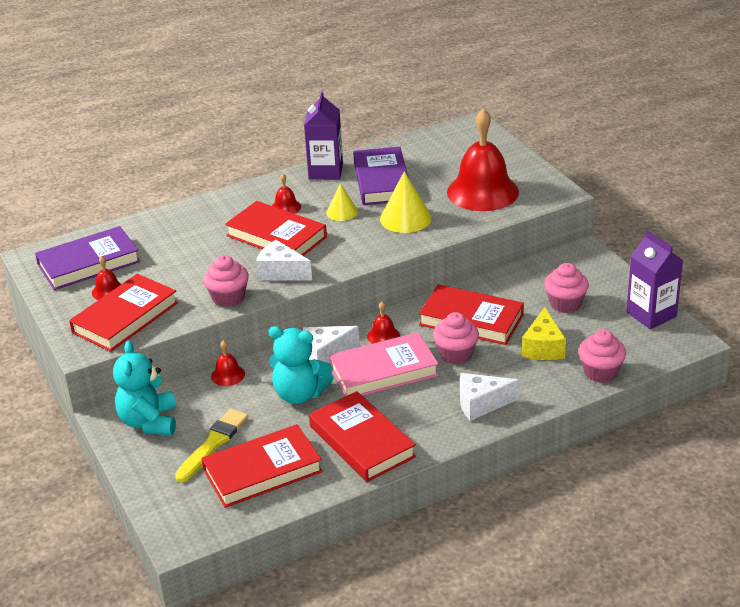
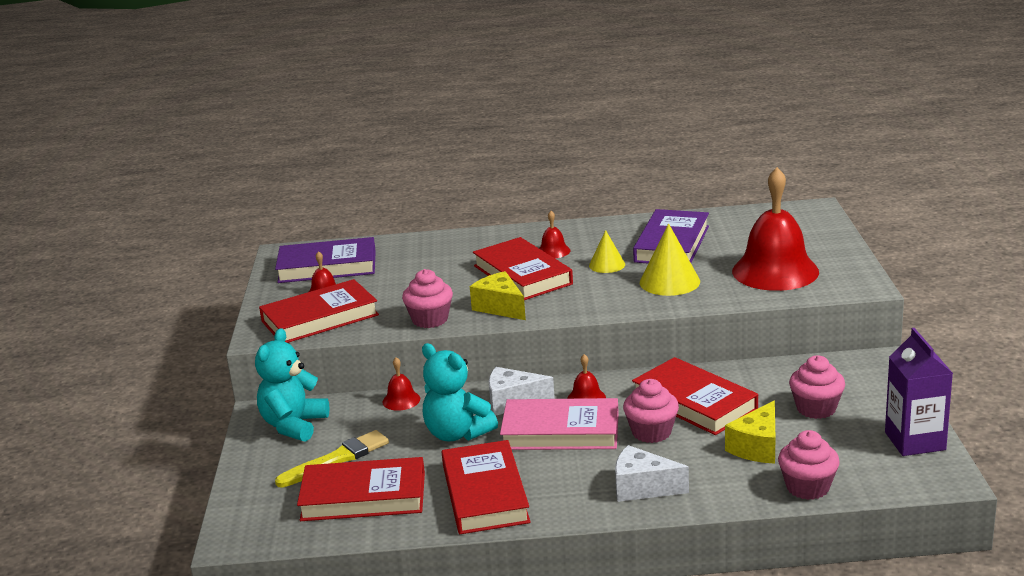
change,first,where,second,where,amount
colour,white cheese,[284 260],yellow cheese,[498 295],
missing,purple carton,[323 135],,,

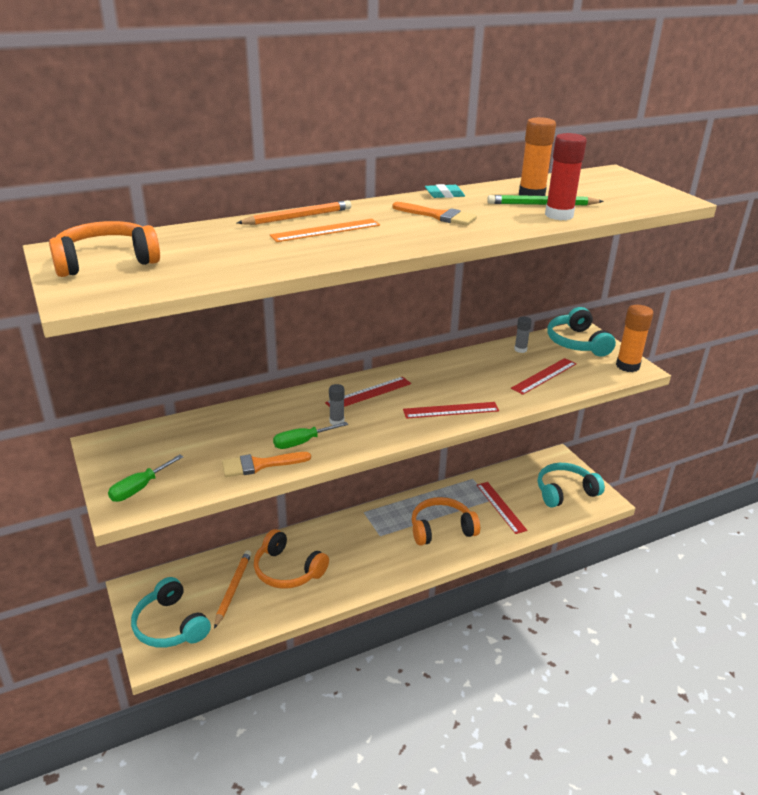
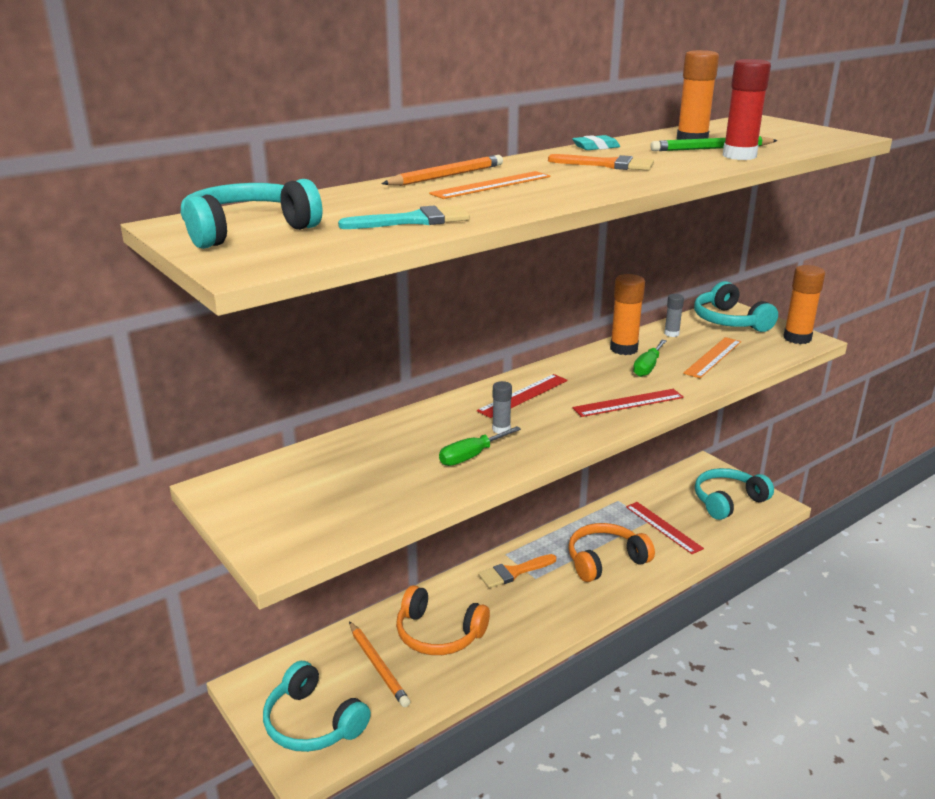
change,first,where,second,where,amount
colour,orange headphones,[104 249],turquoise headphones,[251 214],
relocated,green screwdriver,[145 478],,[650 358],
spun,orange pencil,[232 589],,[379 664],150 degrees clockwise
relocated,orange brush,[266 464],,[517 571],
colour,red ruler,[544 376],orange ruler,[712 357],
appeared,,,turquoise brush,[404 217],
appeared,,,orange glue stick,[627 314],

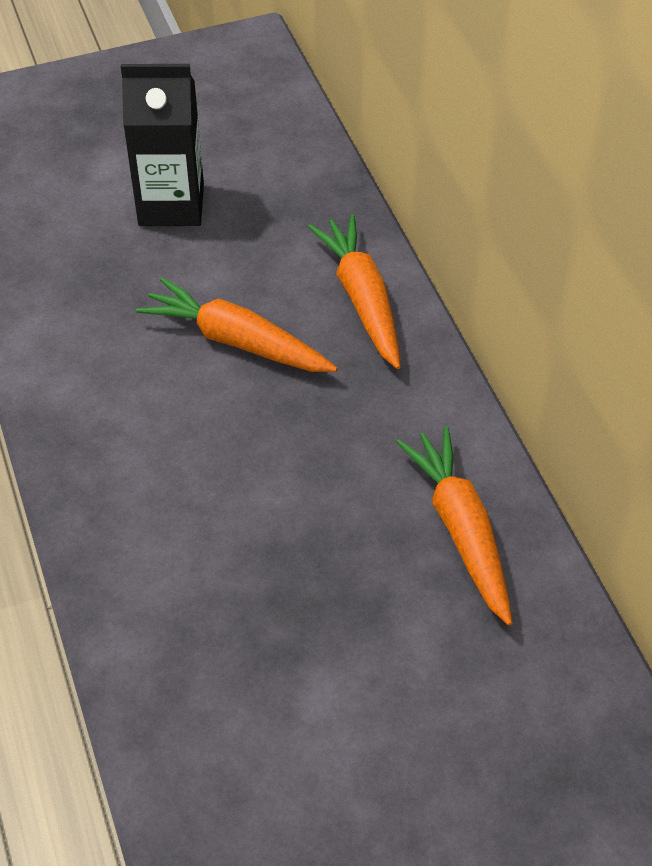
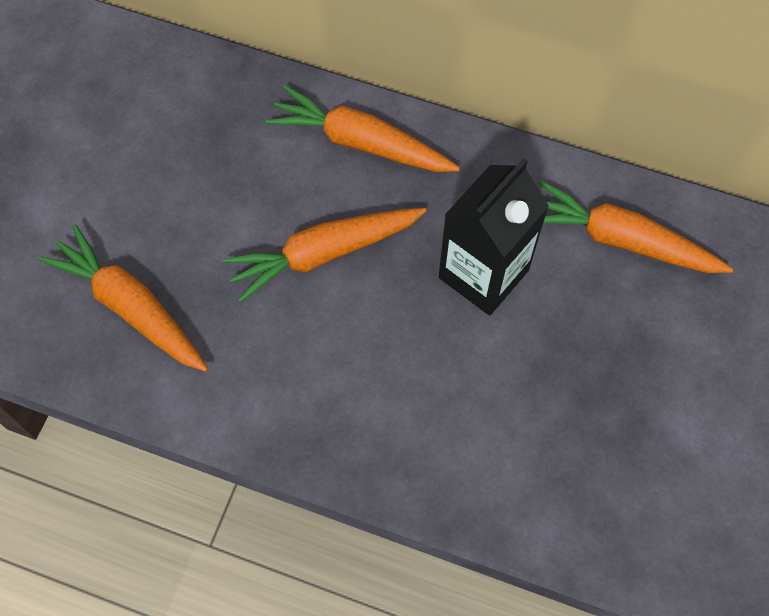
change,first,where,second,where,amount
relocated,black carton,[162 145],,[494 236],
appeared,,,orange carrot,[123 298],

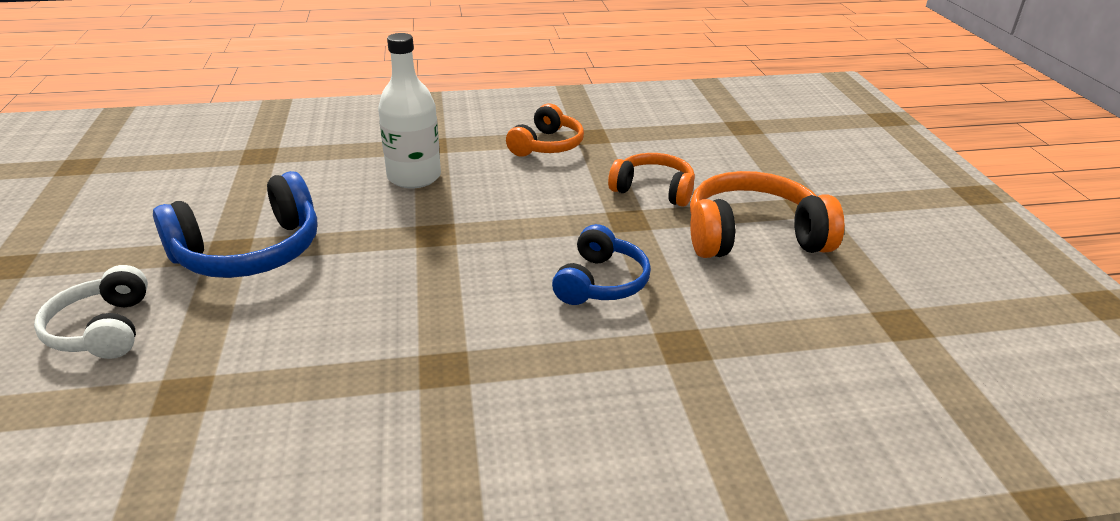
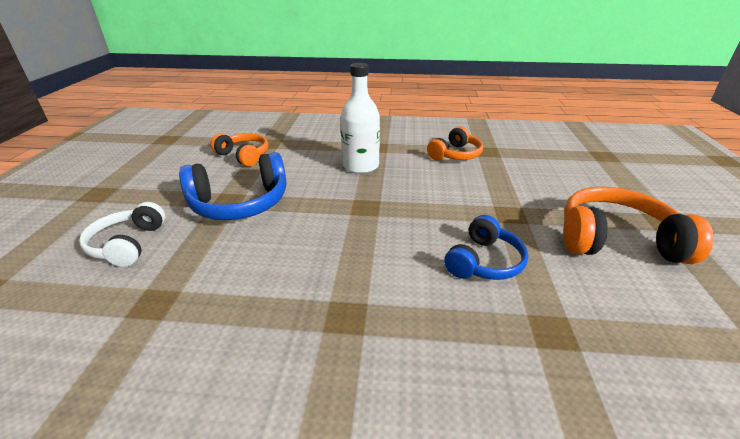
change,first,where,second,where,amount
relocated,orange headphones,[651 180],,[239 150],

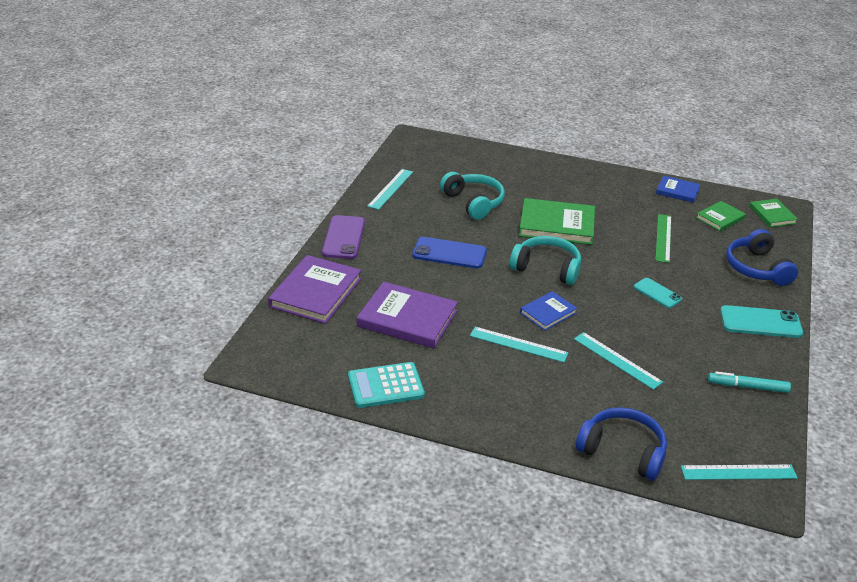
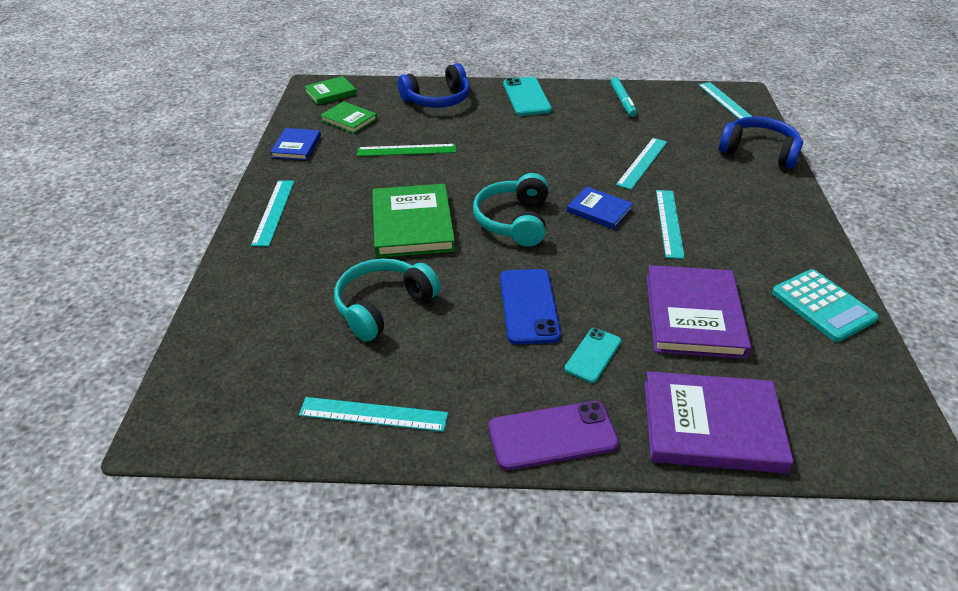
change,first,where,second,where,amount
spun,blue headphones,[621 444],,[761 142],105 degrees clockwise
relocated,turquoise phone,[658 293],,[593 355],
appeared,,,turquoise ruler,[272 213],

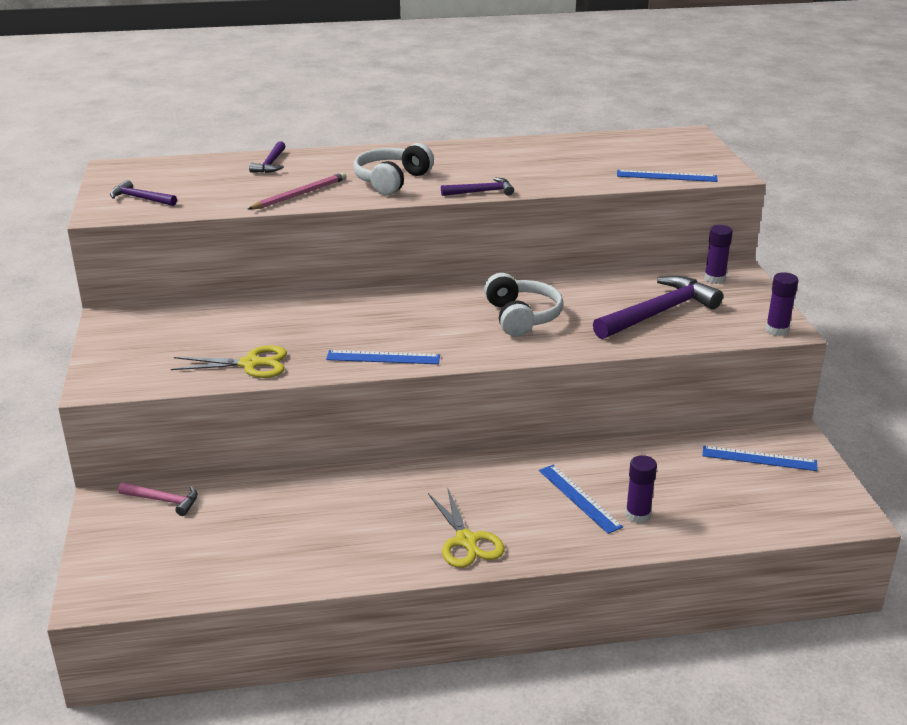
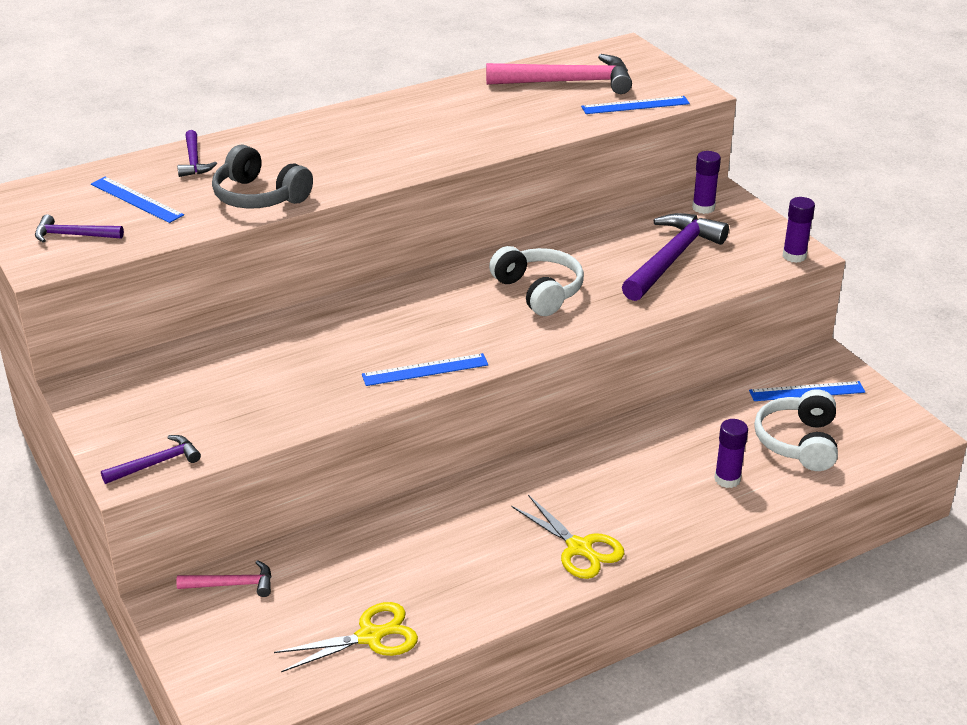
change,first,where,second,where,amount
relocated,yellow scissors,[229 361],,[346 637],
exchanged,pink pencil,[297 190],grey headphones,[262 177],
relocated,white headphones,[393 169],,[796 430],
relocated,purple hammer,[477 187],,[151 459],
relocated,blue ruler,[581 499],,[137 200],
appeared,,,pink hammer,[559 74],

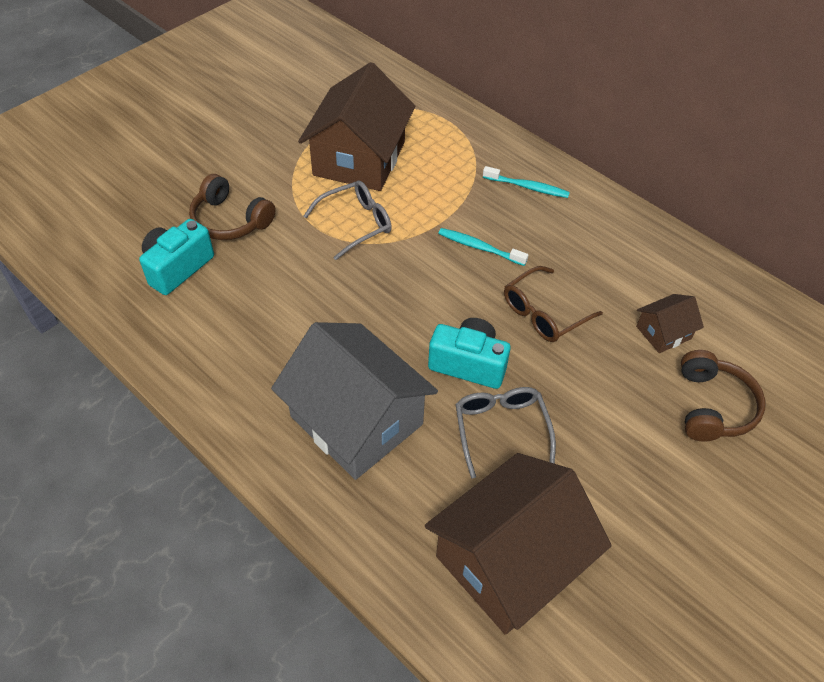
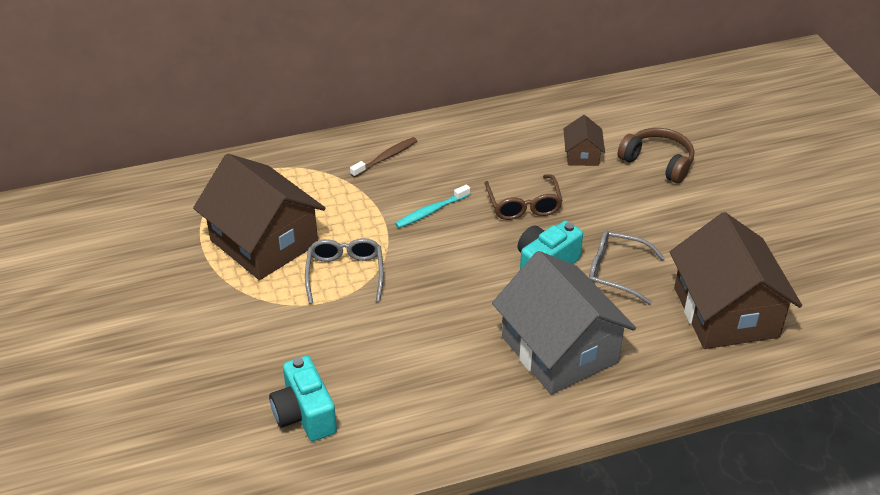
change,first,where,second,where,amount
missing,brown headphones,[232 207],,,
spun,grey house,[354 401],,[564 323],75 degrees clockwise
colour,turquoise toothbrush,[526 182],brown toothbrush,[383 157],

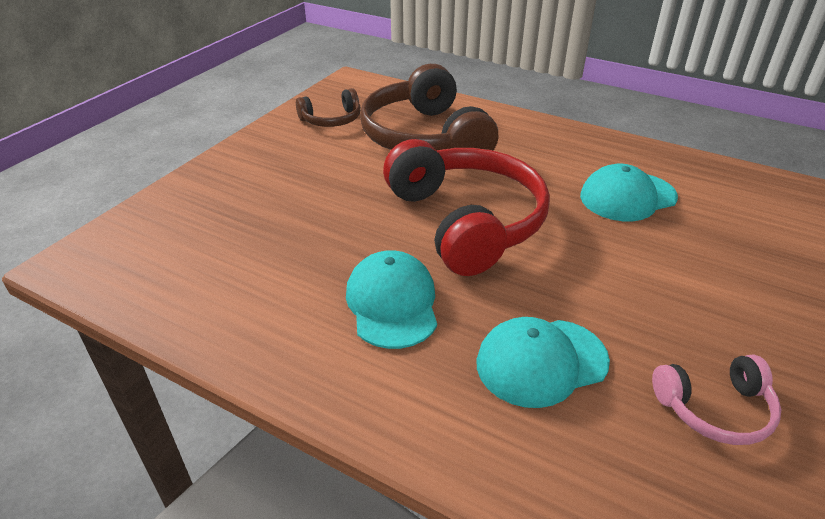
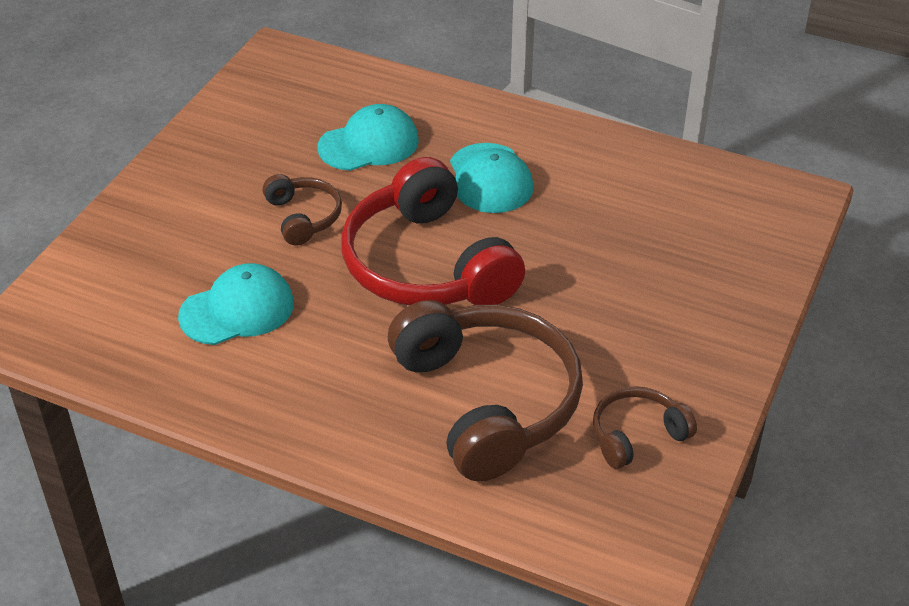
change,first,where,second,where,amount
missing,pink headphones,[716 399],,,
appeared,,,brown headphones,[302 210],

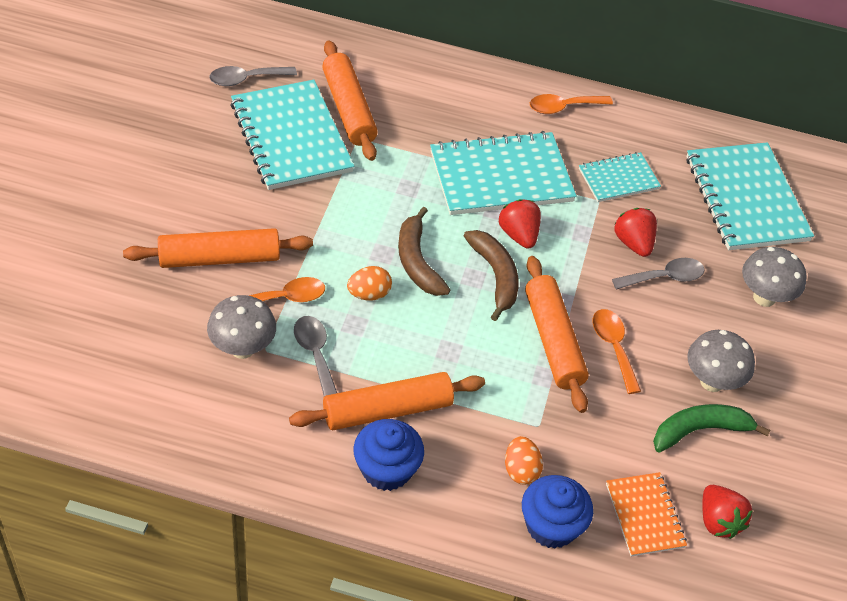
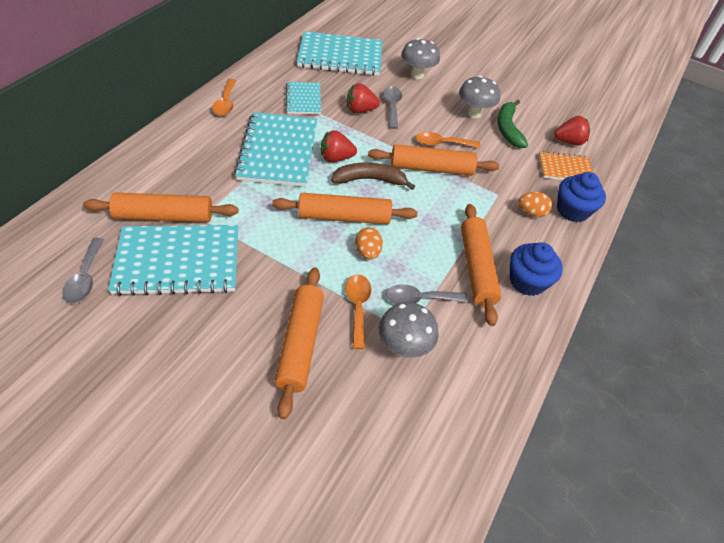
change,first,where,second,where,amount
exchanged,brown banana,[424 251],orange rolling pin,[344 208],

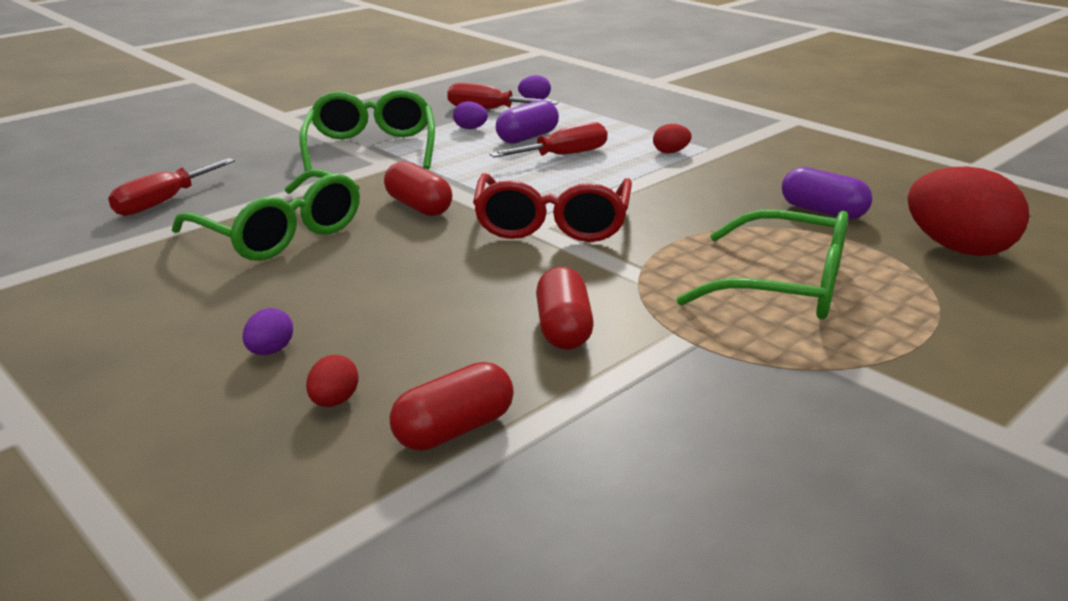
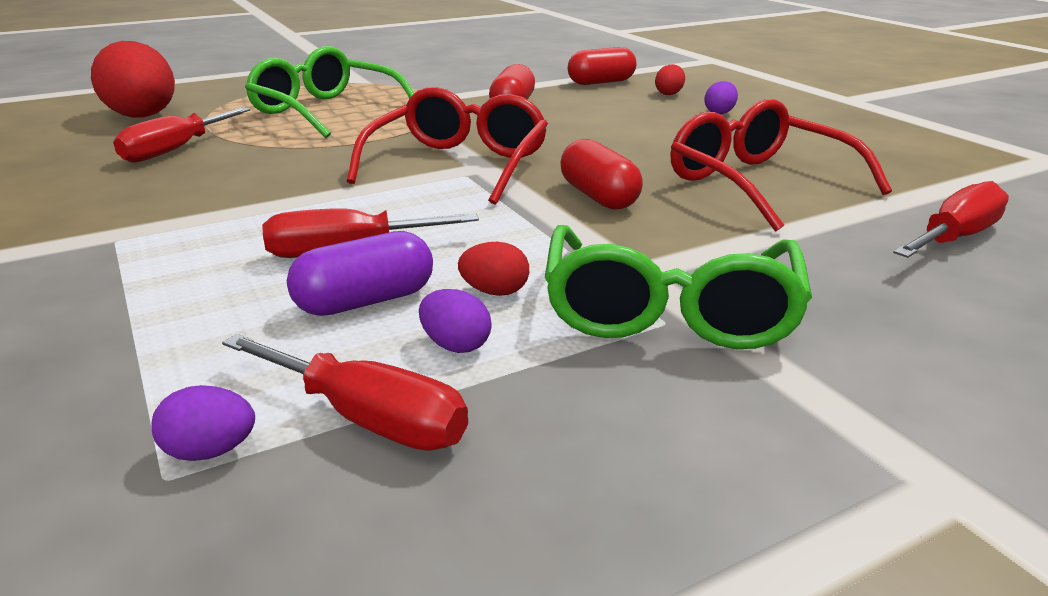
change,first,where,second,where,amount
colour,green glasses,[266 215],red glasses,[781 165],
relocated,red egg,[672 138],,[493 269],
exchanged,purple capsule,[827 193],red screwdriver,[181 135],

